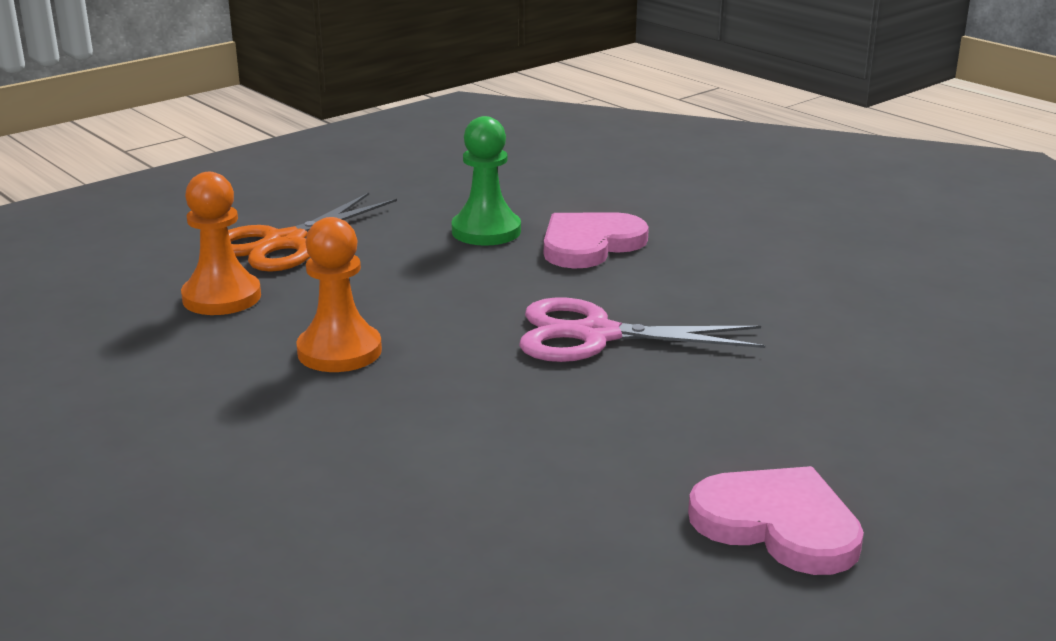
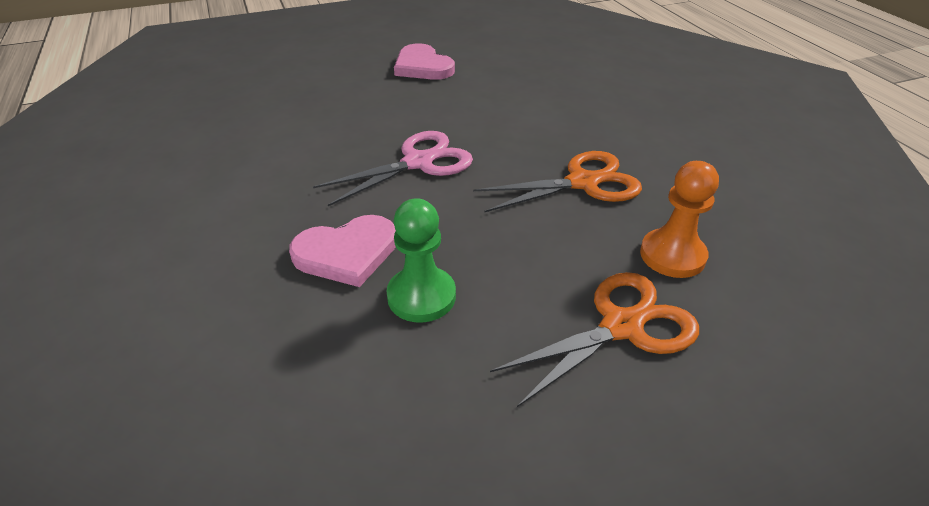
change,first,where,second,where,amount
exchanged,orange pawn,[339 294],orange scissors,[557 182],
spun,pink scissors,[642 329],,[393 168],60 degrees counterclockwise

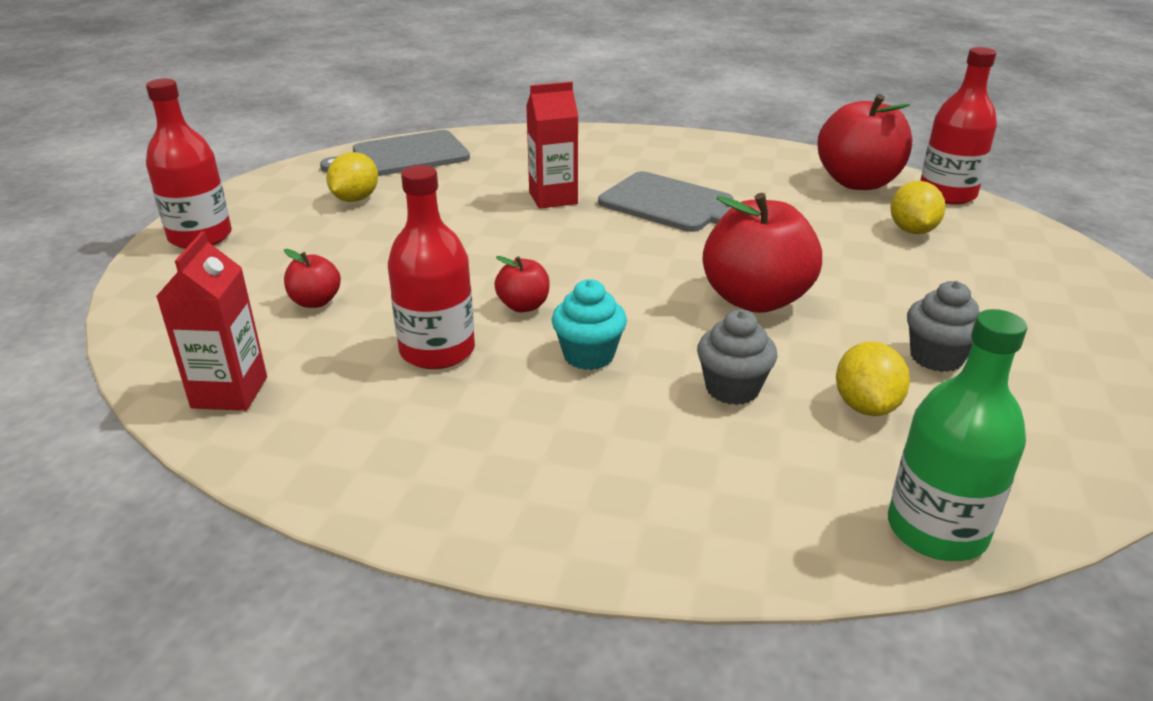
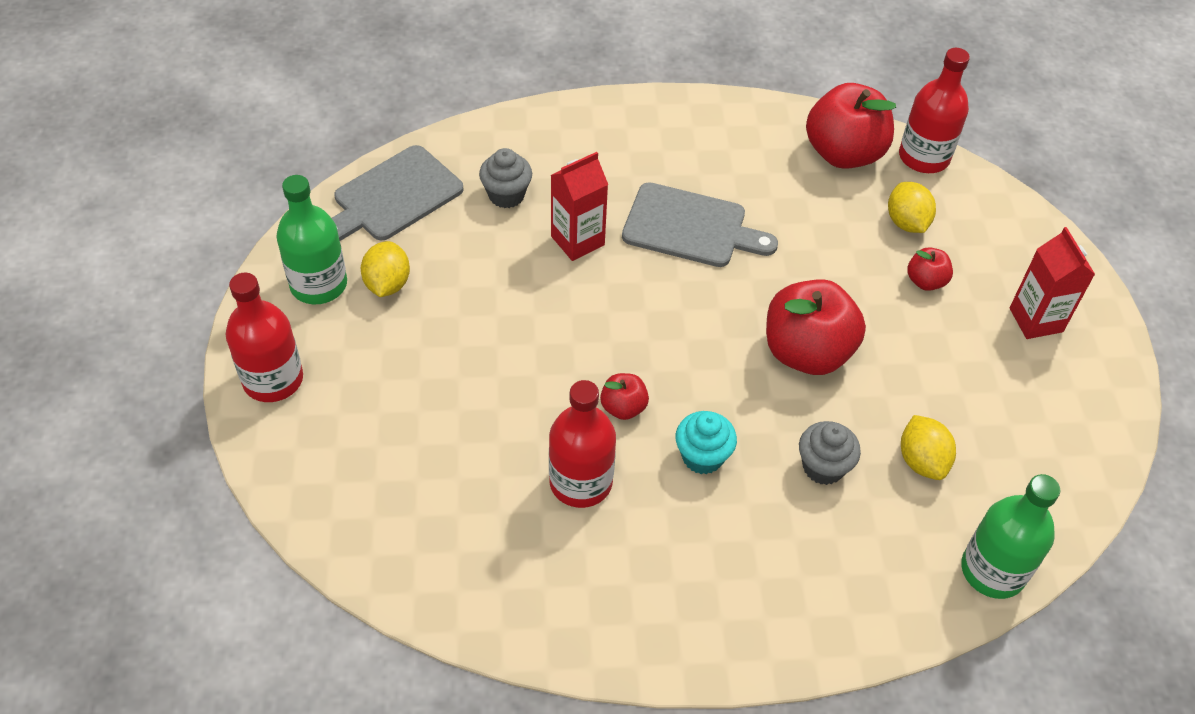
change,first,where,second,where,amount
relocated,red carton,[211 321],,[1052 283],
relocated,red apple,[312 278],,[930 269],
relocated,grey cupcake,[943 326],,[505 178],
appeared,,,green bottle,[311 239],

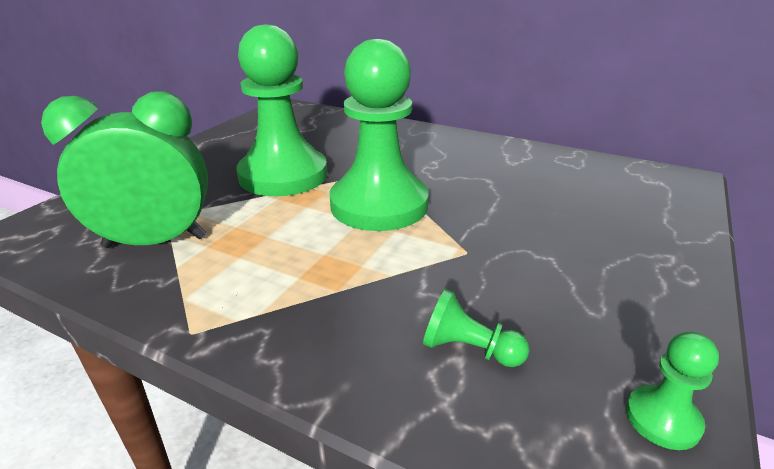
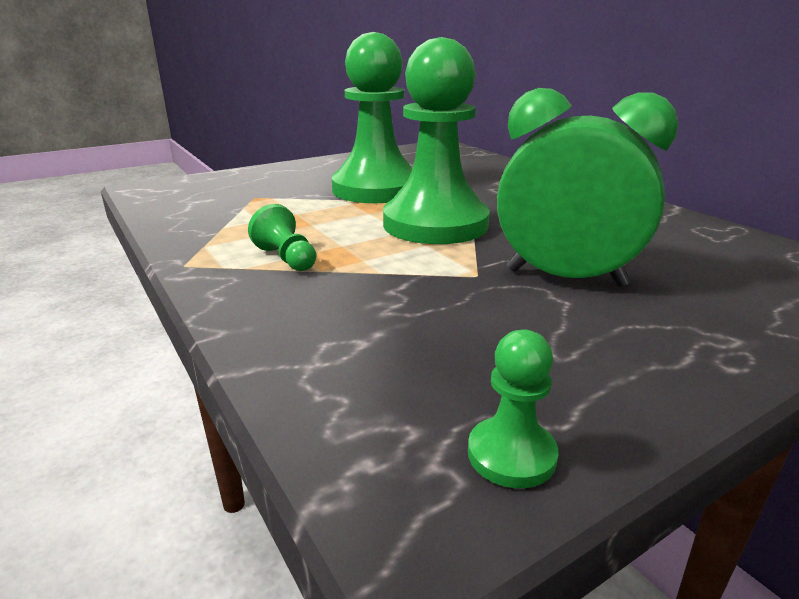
change,first,where,second,where,amount
relocated,green clock,[124 169],,[588 187],
relocated,green pawn,[476 328],,[282 237],

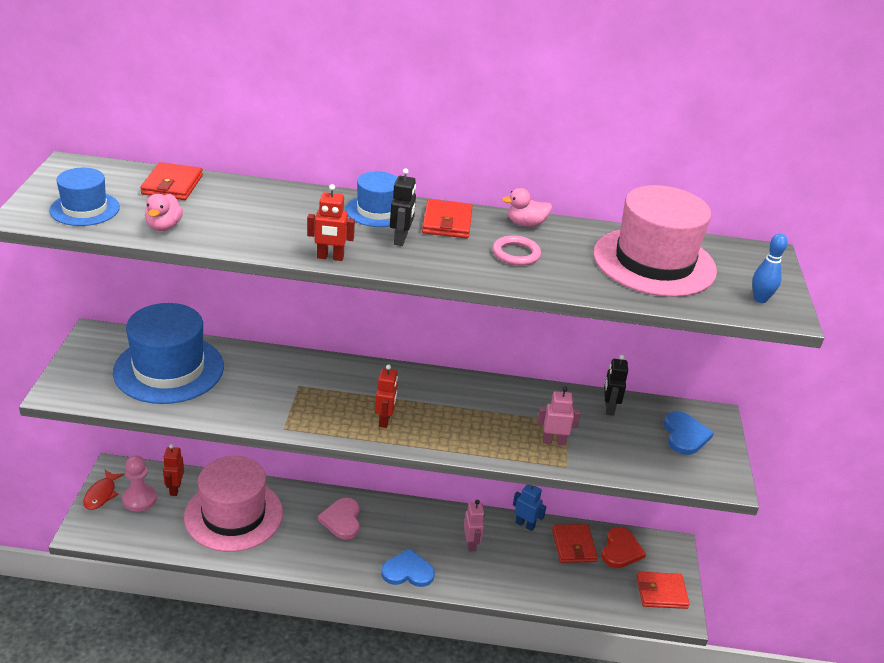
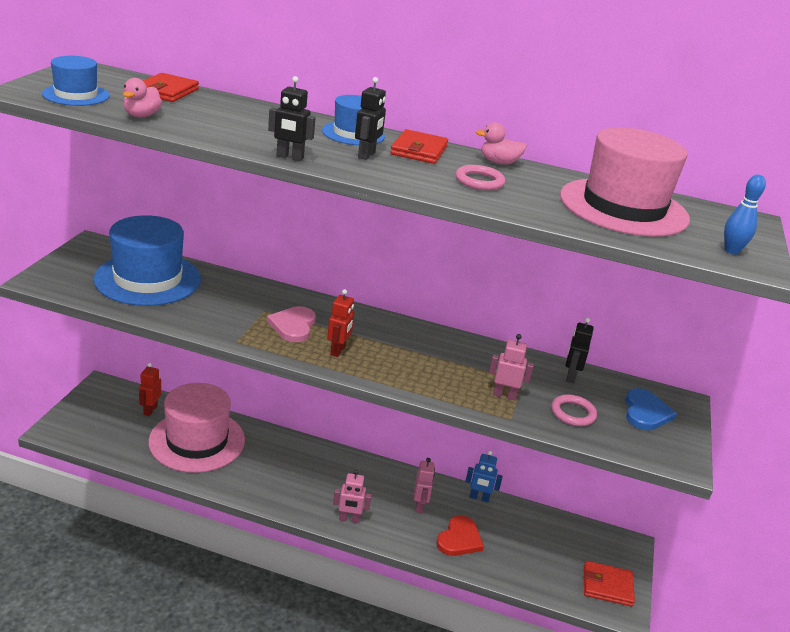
change,first,where,second,where,amount
missing,red fish,[104 490],,,
missing,pink pawn,[139 483],,,
colour,red robot,[331 222],black robot,[292 118],
relocated,pink heart,[339 519],,[291 324],
exchanged,blue heart,[408 567],pink robot,[352 496],
spun,blue robot,[529 507],,[484 476],150 degrees clockwise
missing,red wallet,[575 543],,,
relocated,red heart,[624 547],,[460 535],
appeared,,,pink ring,[574 410],

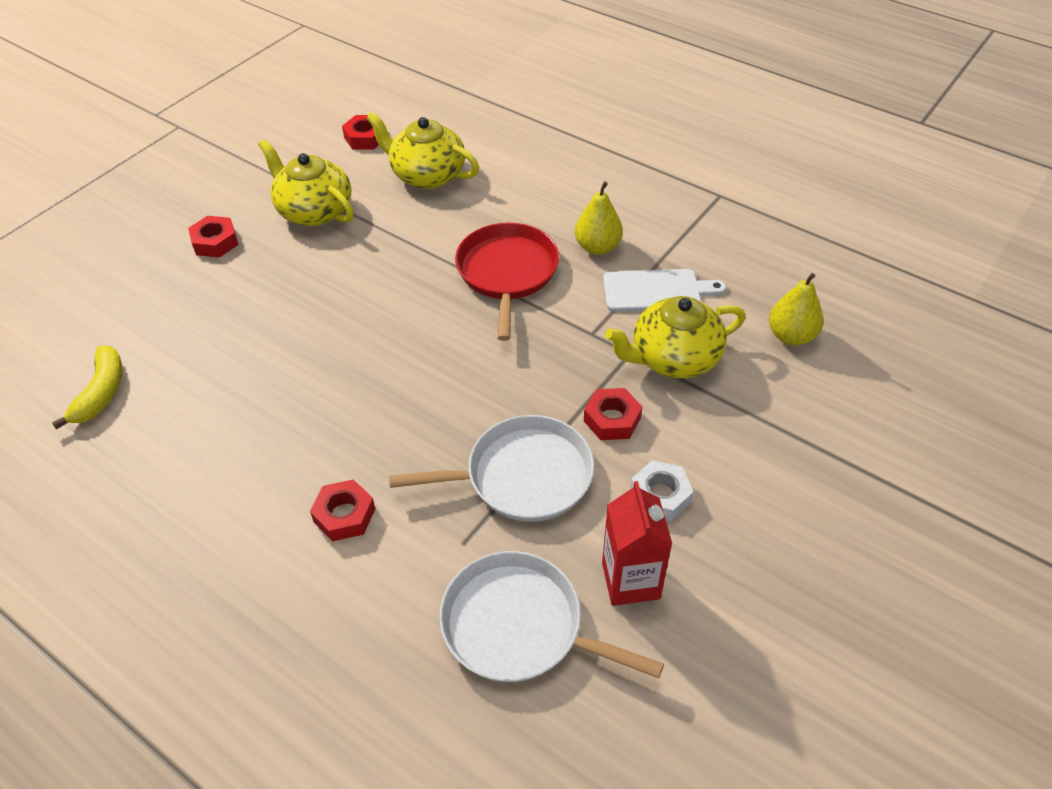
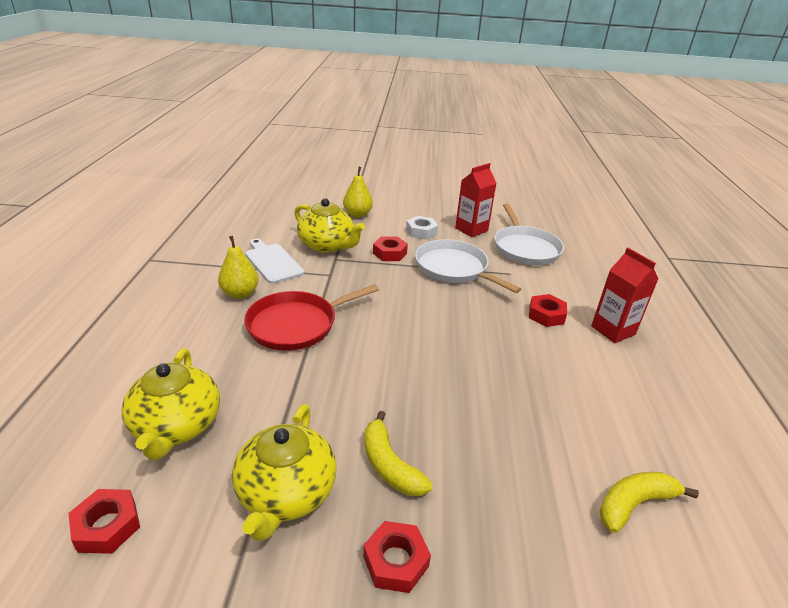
change,first,where,second,where,amount
relocated,yellow pear,[796 309],,[358 192],
appeared,,,yellow banana,[399 453],
appeared,,,red carton,[624 295],

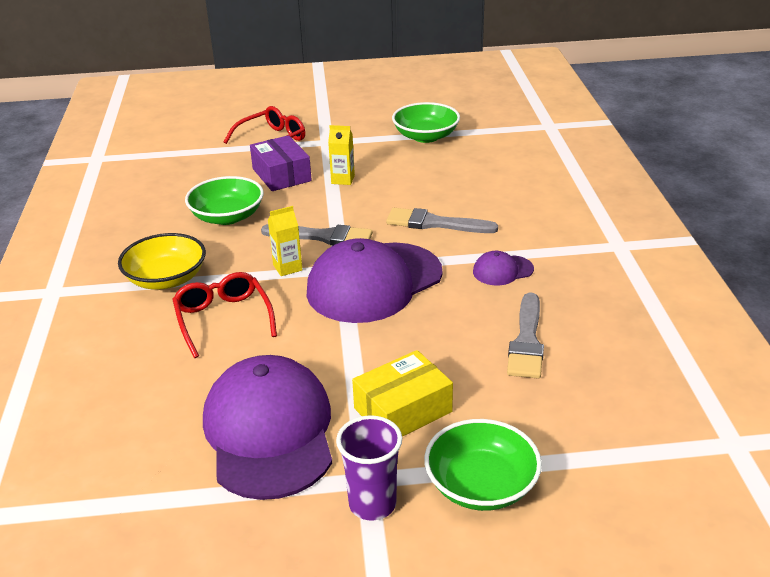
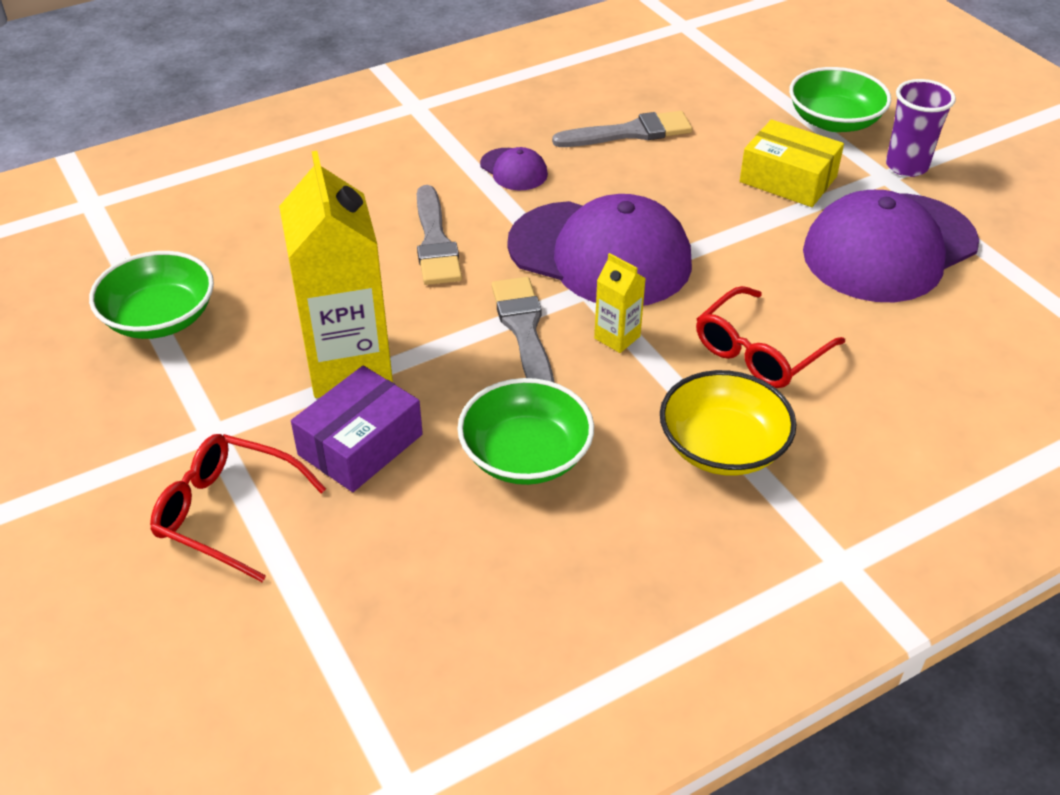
change,first,where,second,where,amount
size,yellow carton,[341 155],,[336 274],x2.27

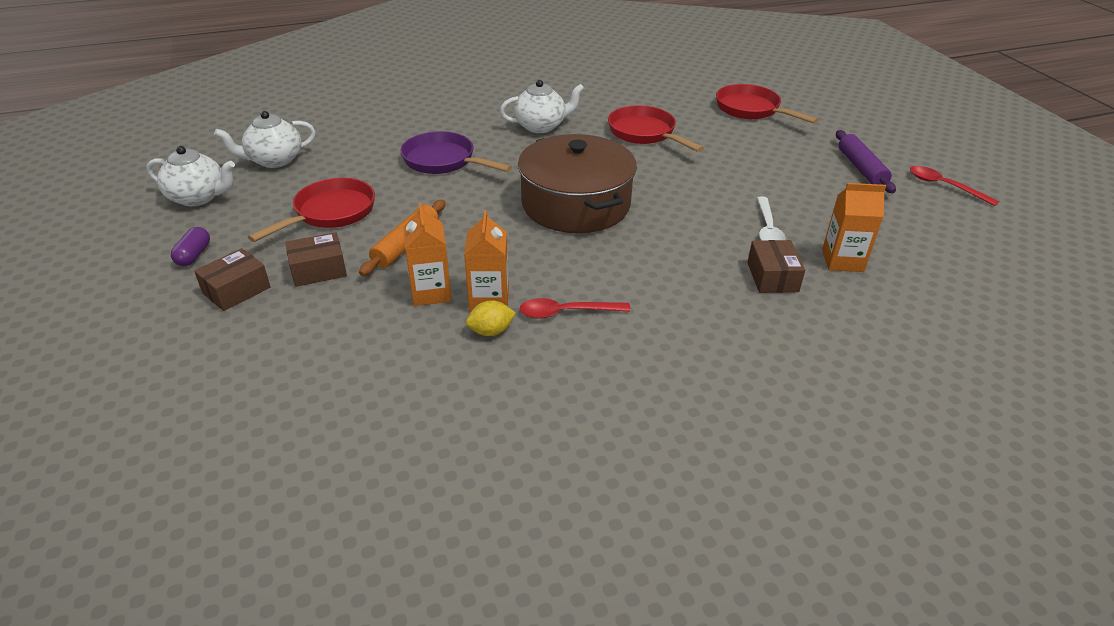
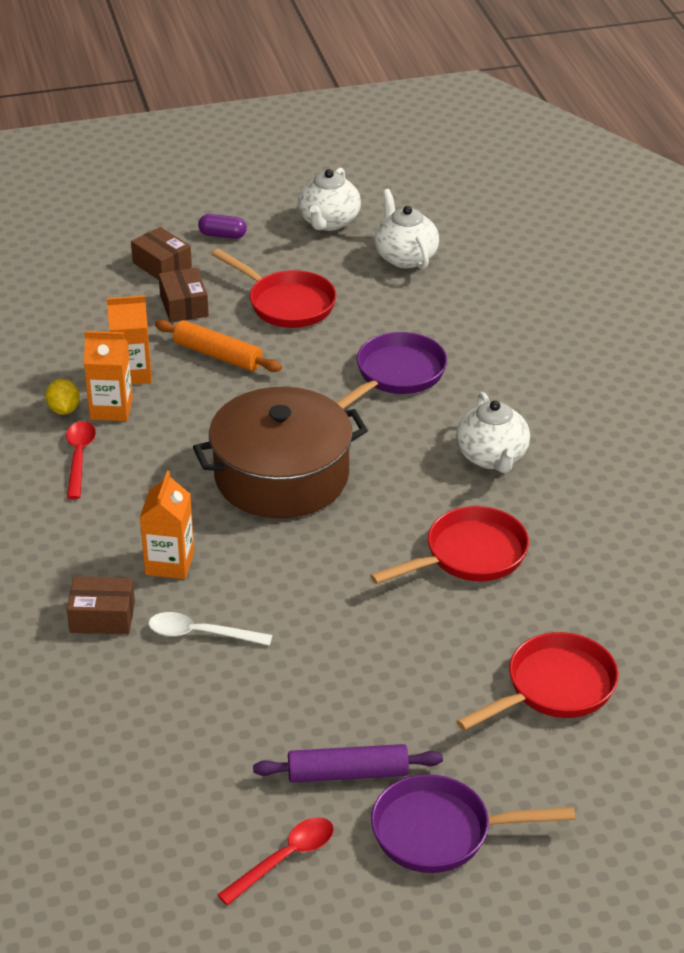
change,first,where,second,where,amount
relocated,orange carton,[854 227],,[167 525],
appeared,,,purple pan,[473 823],

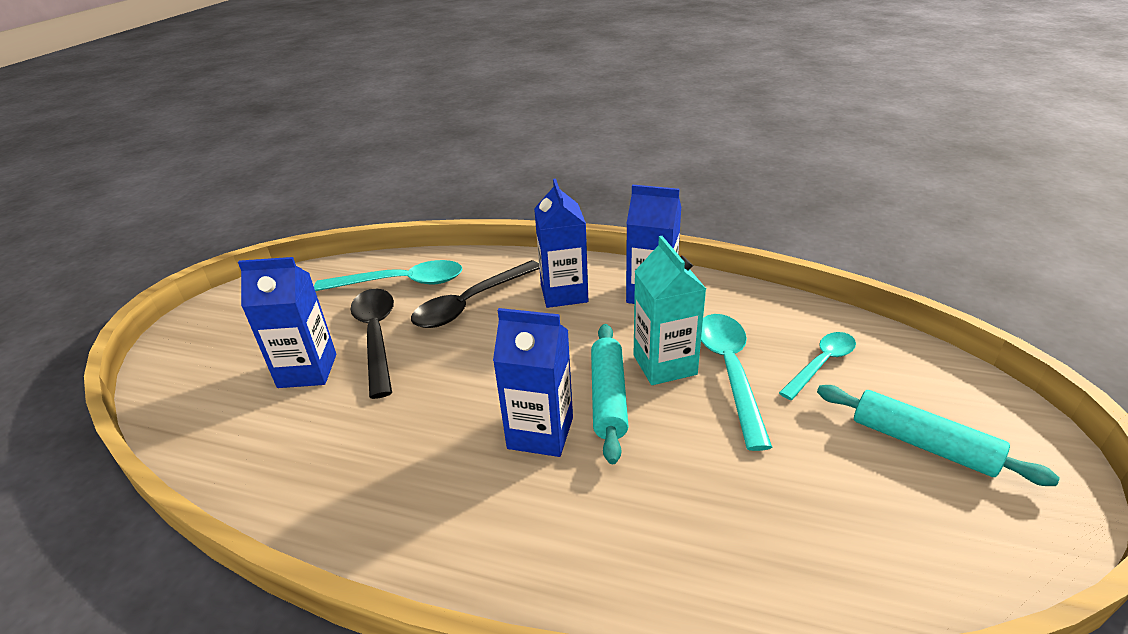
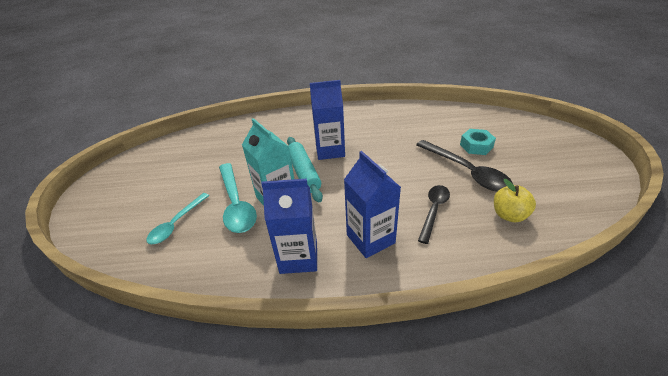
change,first,where,second,where,amount
exchanged,blue carton,[287 322],turquoise nut,[478 142],
exchanged,turquoise spoon,[388 275],yellow apple,[515 200],
size,black spoon,[475 294],,[434 214],x0.65
missing,turquoise rolling pin,[938 435],,,

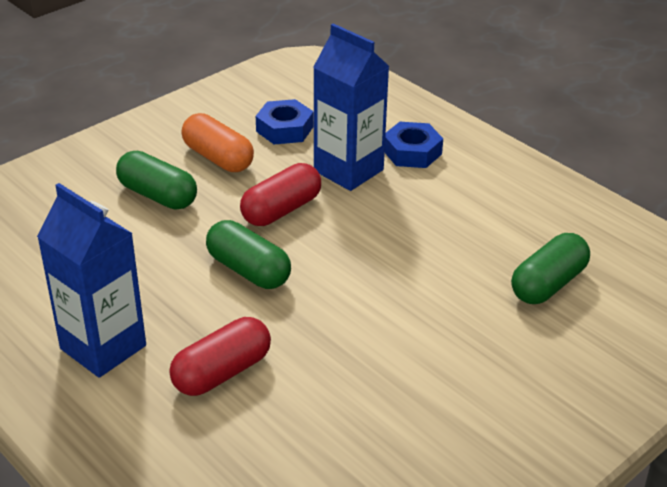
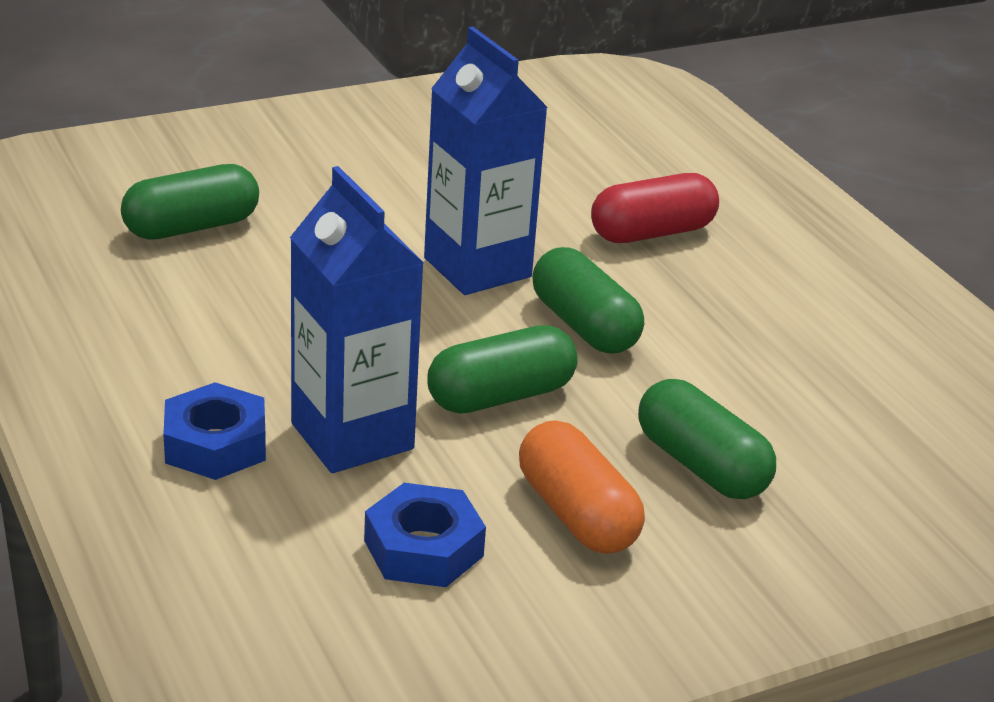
change,first,where,second,where,amount
relocated,blue carton,[91 280],,[486 160],
colour,red capsule,[280 194],green capsule,[502 369],

